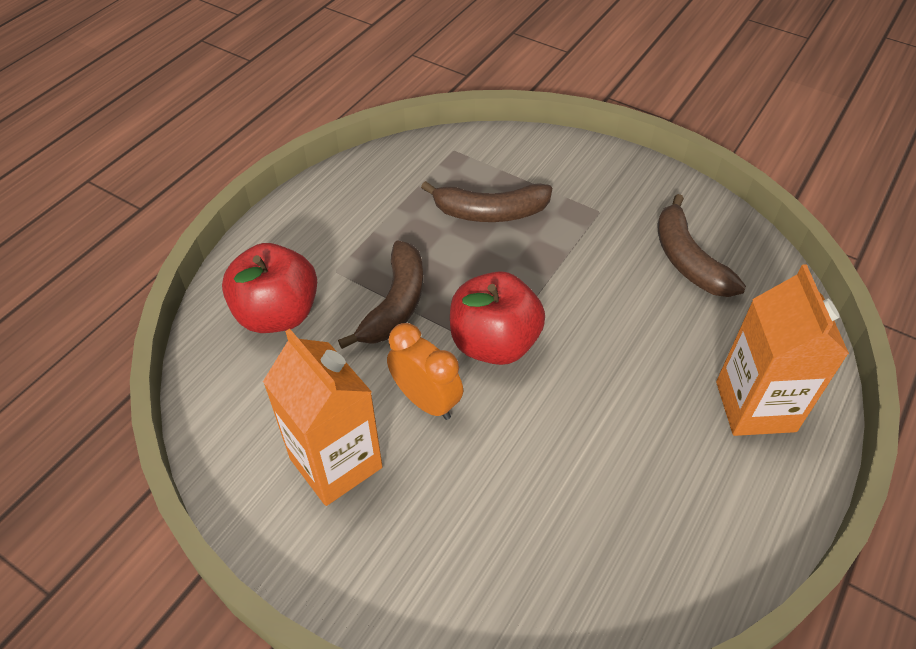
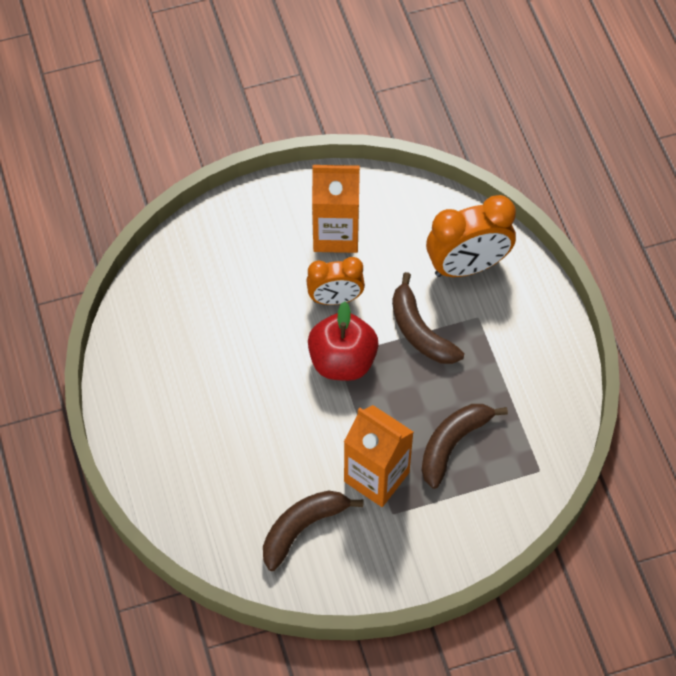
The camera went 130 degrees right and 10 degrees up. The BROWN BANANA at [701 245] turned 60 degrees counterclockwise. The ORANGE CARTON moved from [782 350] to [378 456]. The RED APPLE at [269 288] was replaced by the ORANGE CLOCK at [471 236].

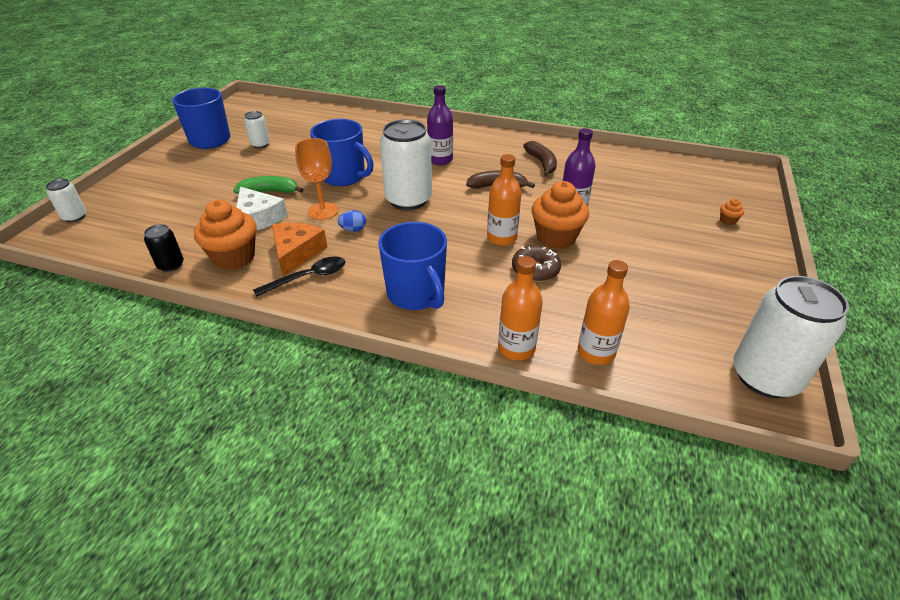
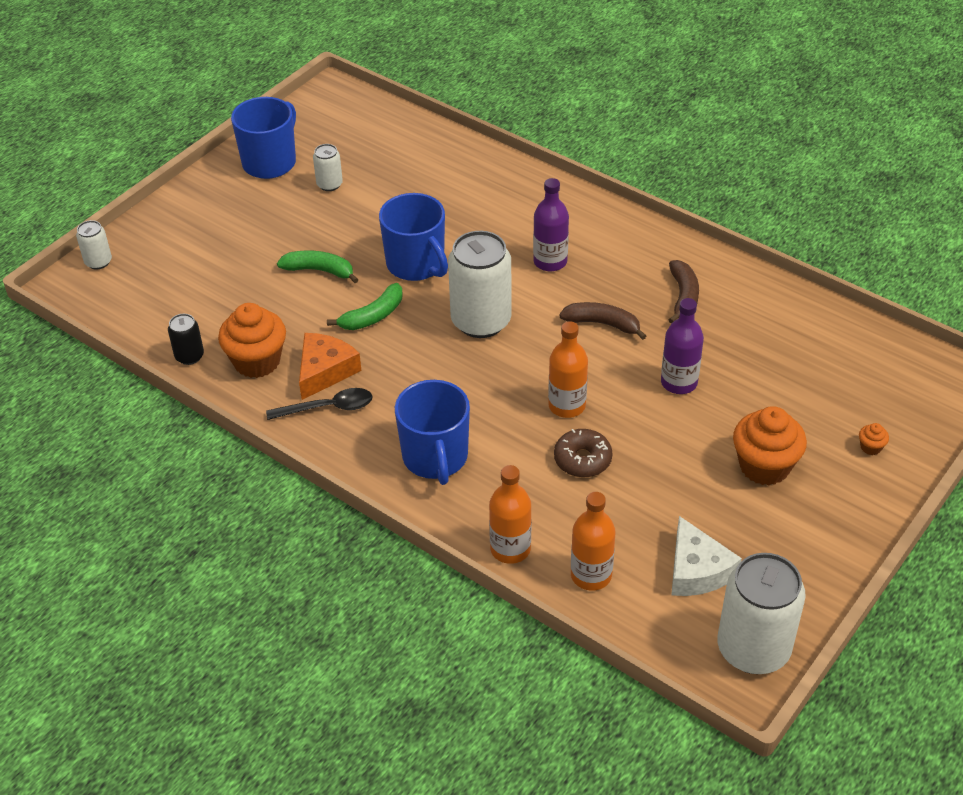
The camera went 20 degrees right and 5 degrees up. The ORANGE GOBLET at [316 179] was replaced by the GREEN BANANA at [364 306]. The WHITE CHEESE moved from [262 209] to [706 556]. The ORANGE CUPCAKE moved from [560 215] to [770 445]. The BLUE EGG at [352 221] disappeared.

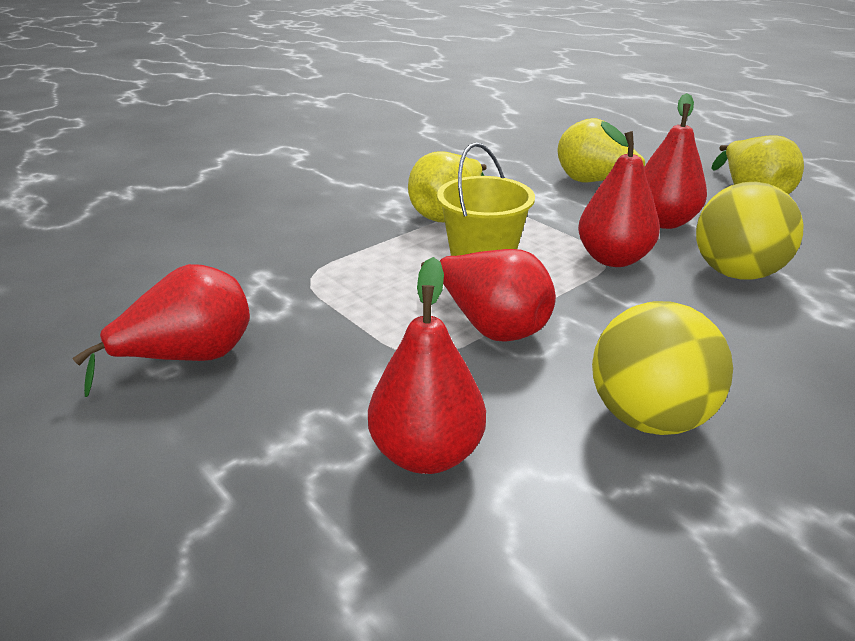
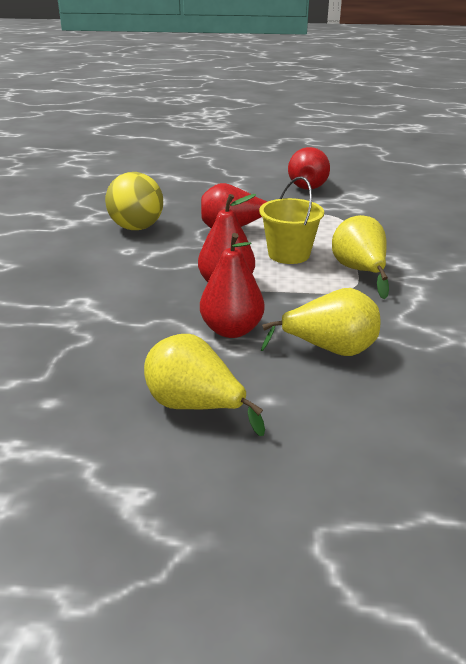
The camera went 135 degrees right and 0 degrees up. The RED PEAR at [427 365] disappeared. The YELLOW BALL at [750 231] disappeared.

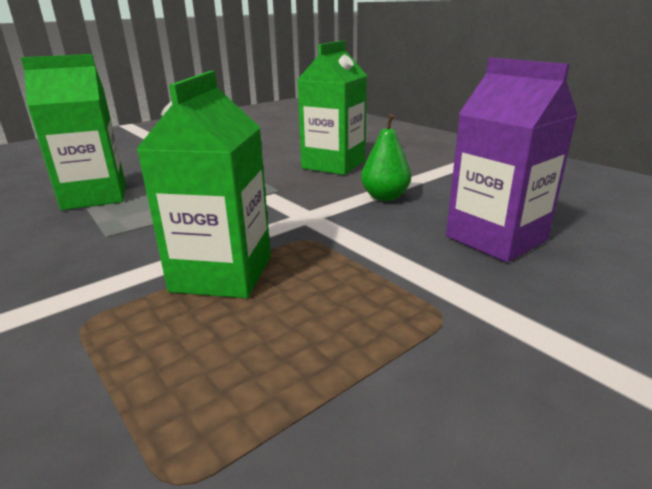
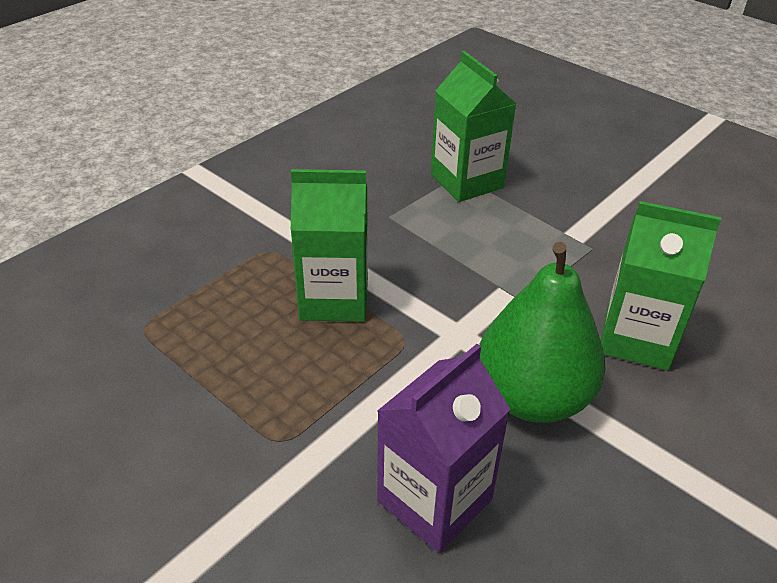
The camera went 80 degrees right and 15 degrees up. The GREEN PEAR at [386 157] changed to 1.94 times the size.

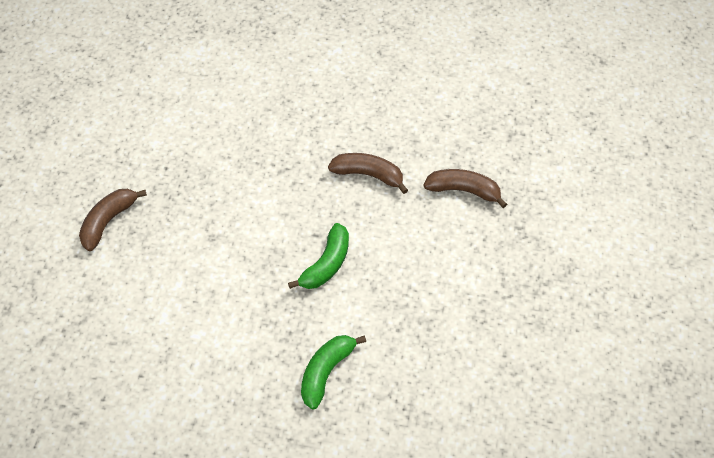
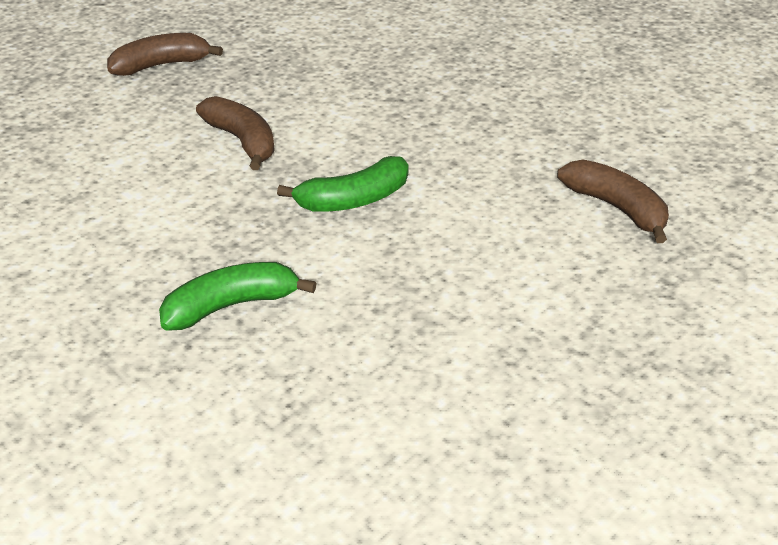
The camera went 35 degrees right and 15 degrees down. The BROWN BANANA moved from [368 173] to [235 133].

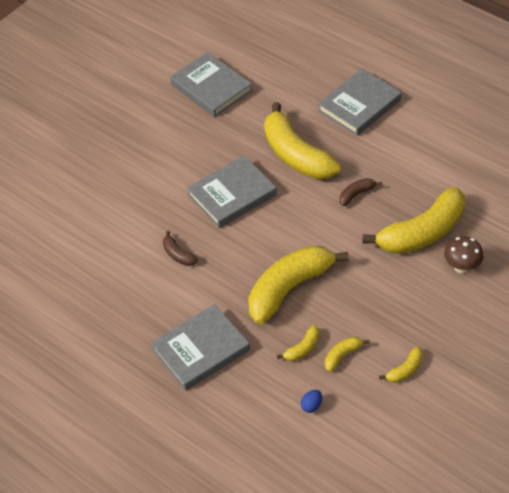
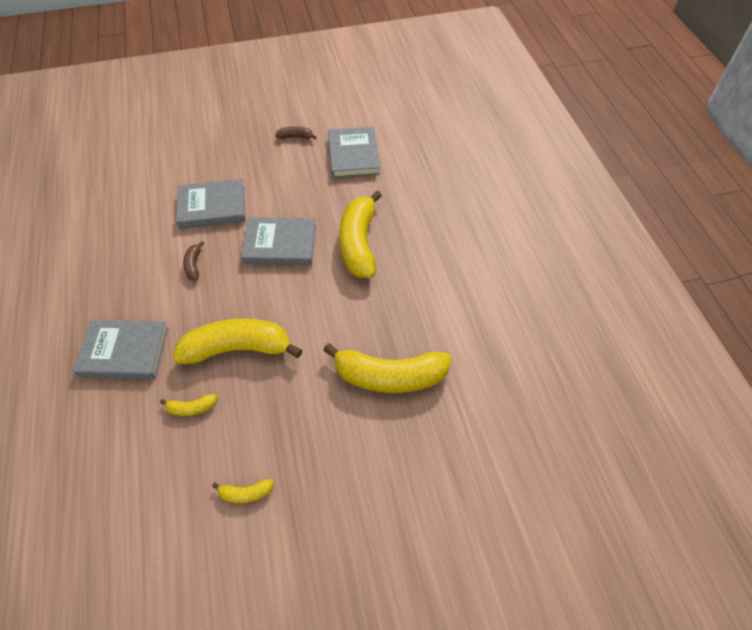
The camera went 35 degrees right and 5 degrees up. The GREY BOOK moved from [359 102] to [211 204]. The BROWN BANANA moved from [361 192] to [295 132]. The BLUE EGG at [311 401] disappeared. The YELLOW BANANA at [347 354] disappeared. The BROWN MUSHROOM at [463 255] disappeared.

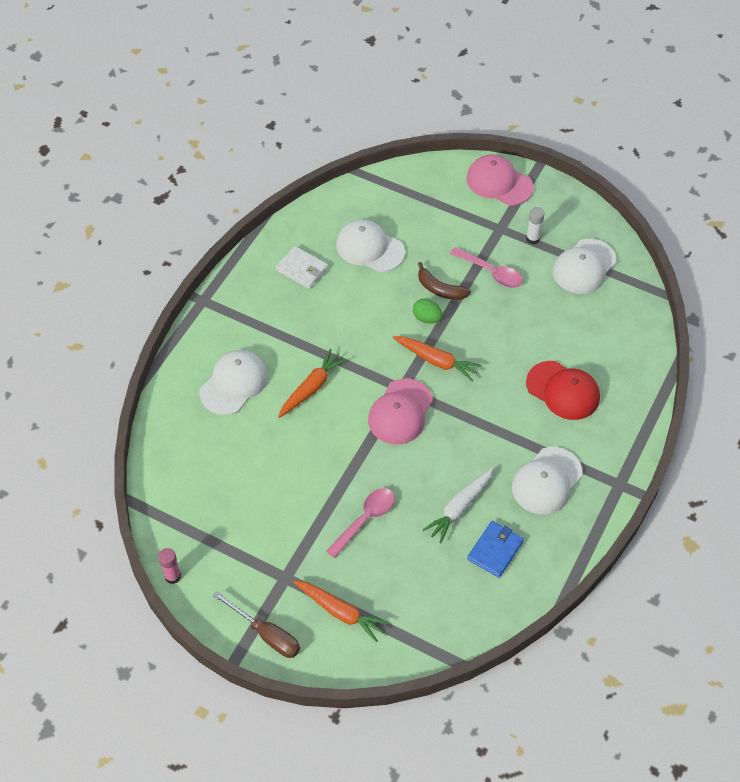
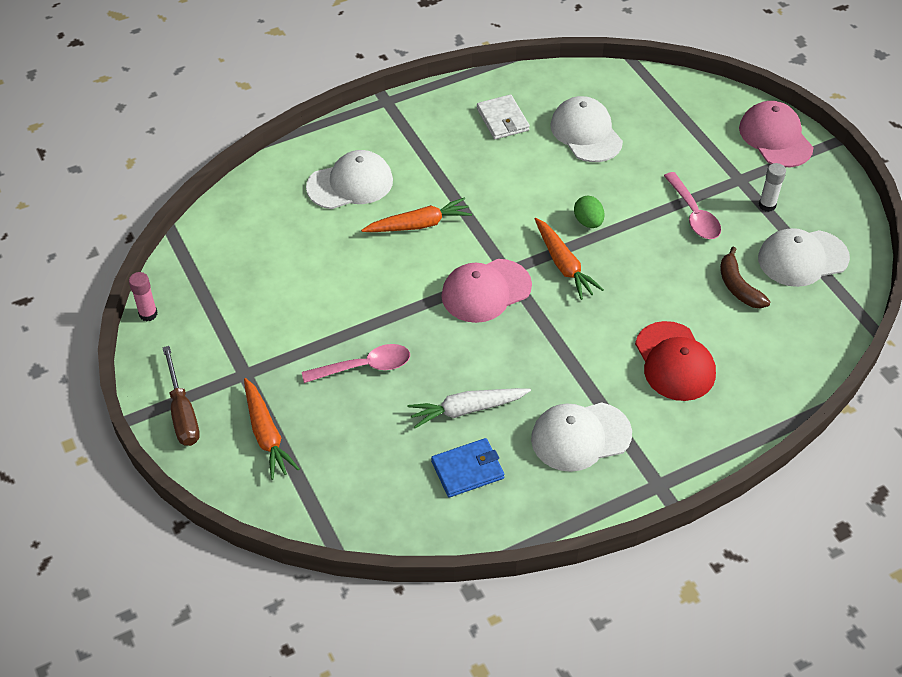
The camera went 35 degrees right and 5 degrees down. The BROWN BANANA moved from [444 281] to [745 277].

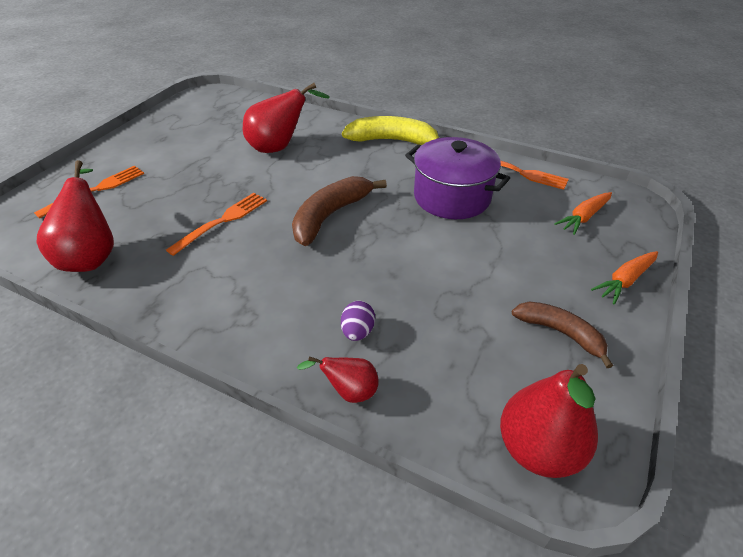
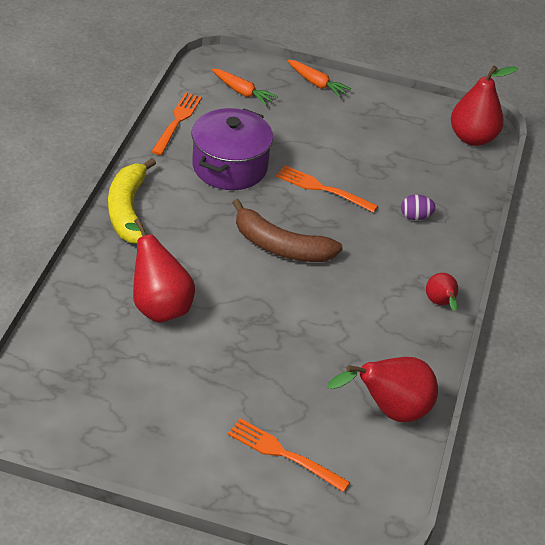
The camera went 105 degrees left and 0 degrees up. The ORANGE FORK moved from [216 224] to [327 189]. The RED PEAR moved from [337 379] to [442 292]. The BROWN BANANA at [562 335] disappeared.

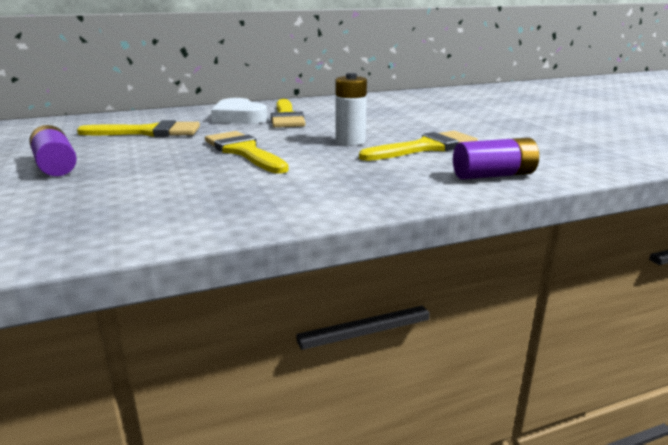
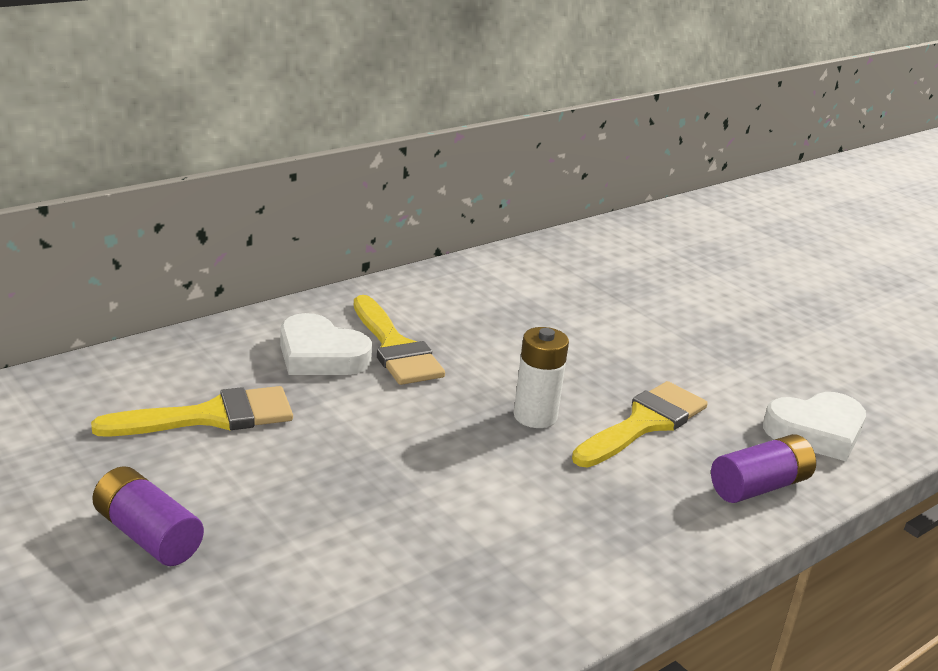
The camera went 20 degrees left and 5 degrees up. The WHITE HEART at [814 426] appeared. The YELLOW BRUSH at [247 152] disappeared.

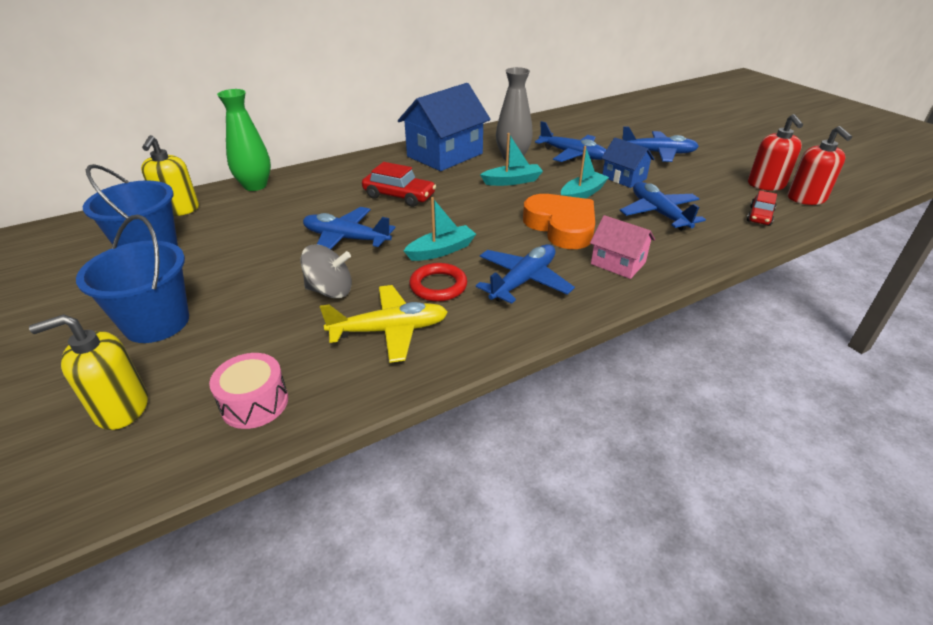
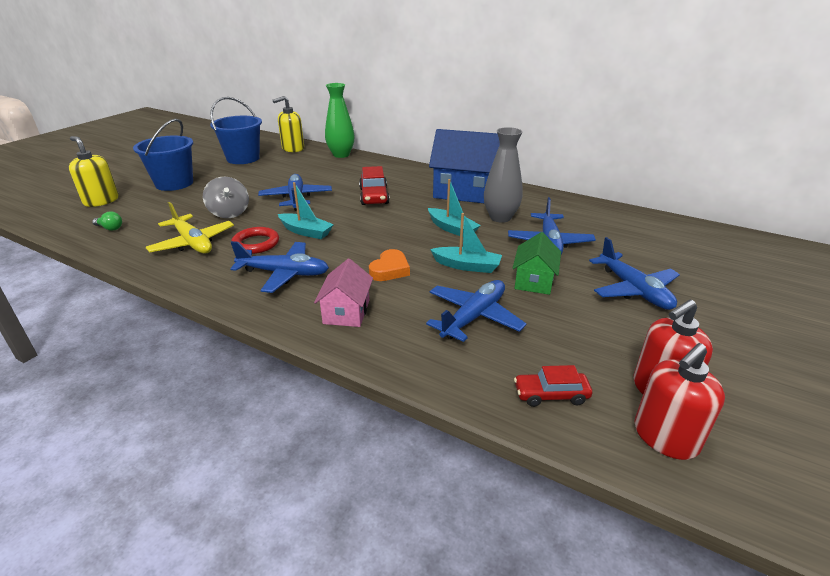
The camera went 60 degrees right and 5 degrees down. The PINK DRUM at [248 391] was replaced by the GREEN LIGHT BULB at [107 221]. The ORANGE HEART at [559 221] changed to 0.56 times the size. The BLUE HOUSE at [628 163] became the GREEN HOUSE at [537 263].

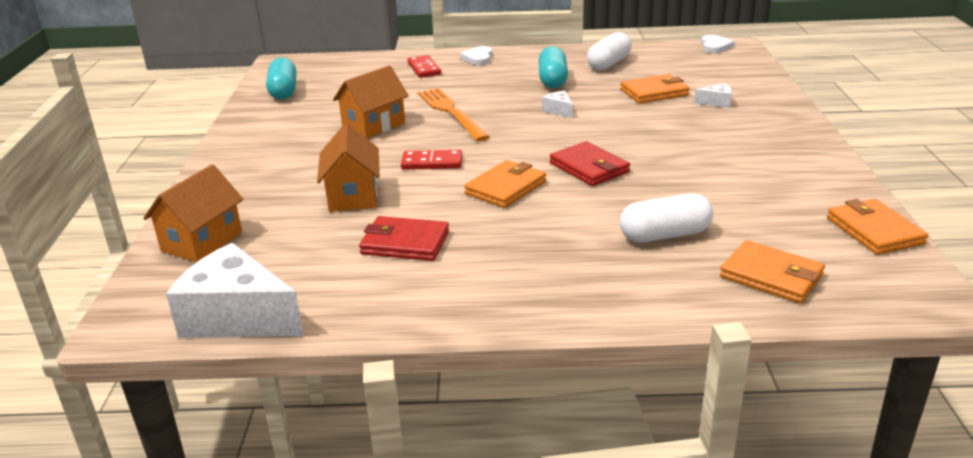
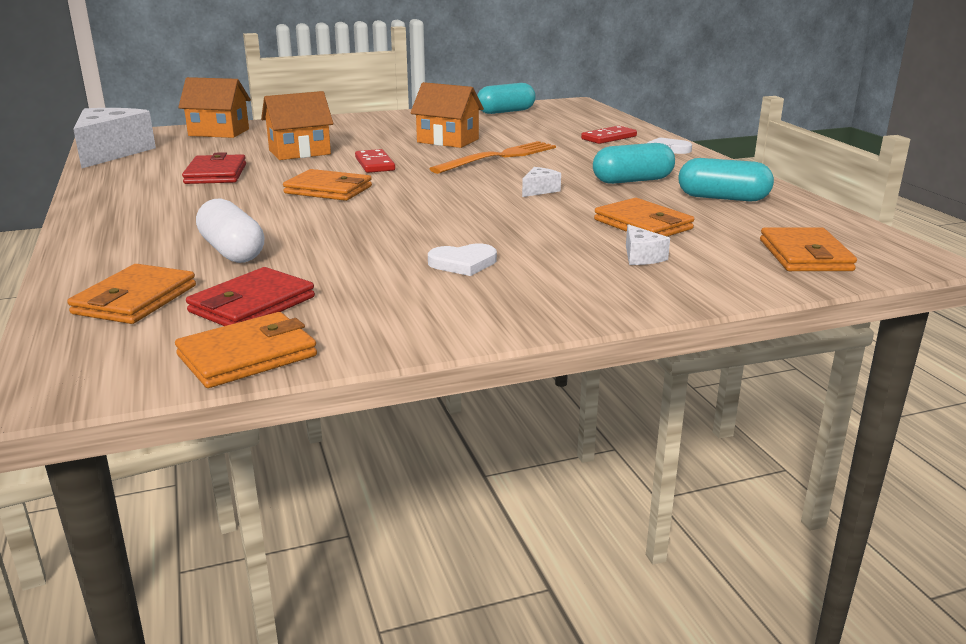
The camera went 70 degrees right and 5 degrees down. The RED WALLET moved from [590 163] to [250 296]. The WHITE HEART moved from [718 44] to [462 260]. The WHITE CAPSULE at [609 51] became the TURQUOISE CAPSULE at [726 180]. The ORANGE WALLET at [808 249] appeared.

